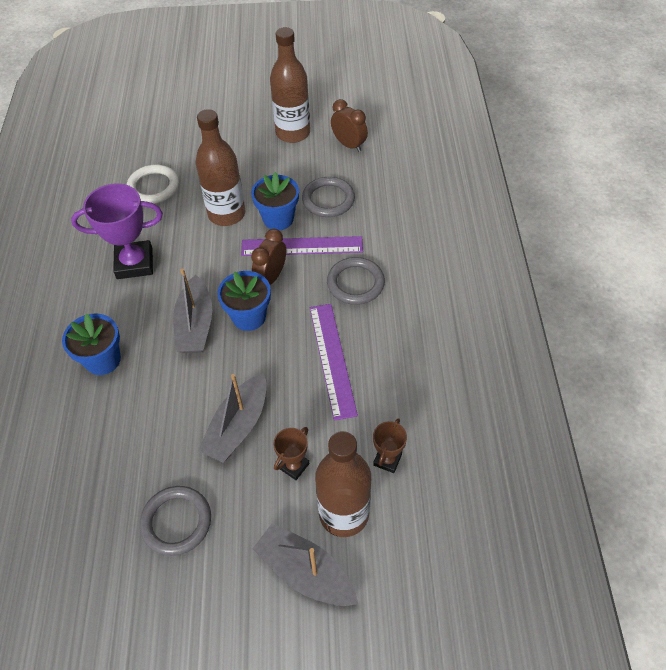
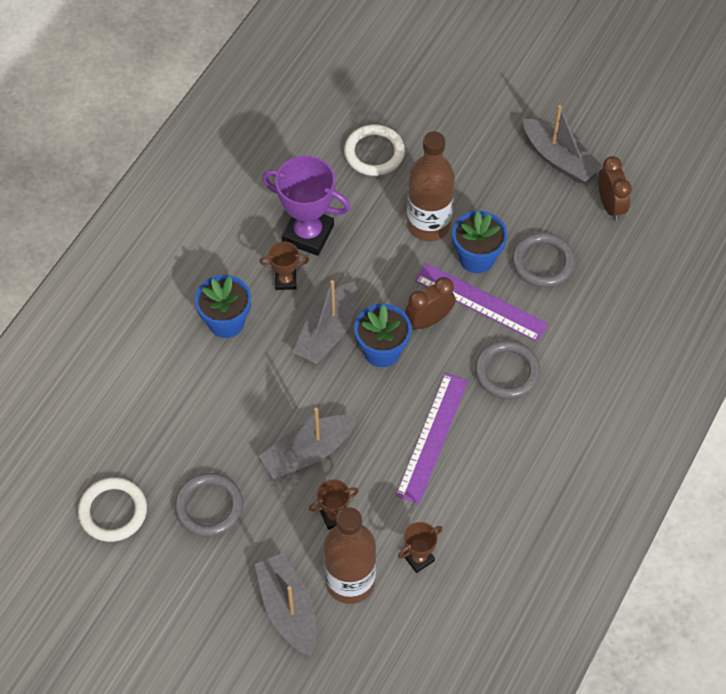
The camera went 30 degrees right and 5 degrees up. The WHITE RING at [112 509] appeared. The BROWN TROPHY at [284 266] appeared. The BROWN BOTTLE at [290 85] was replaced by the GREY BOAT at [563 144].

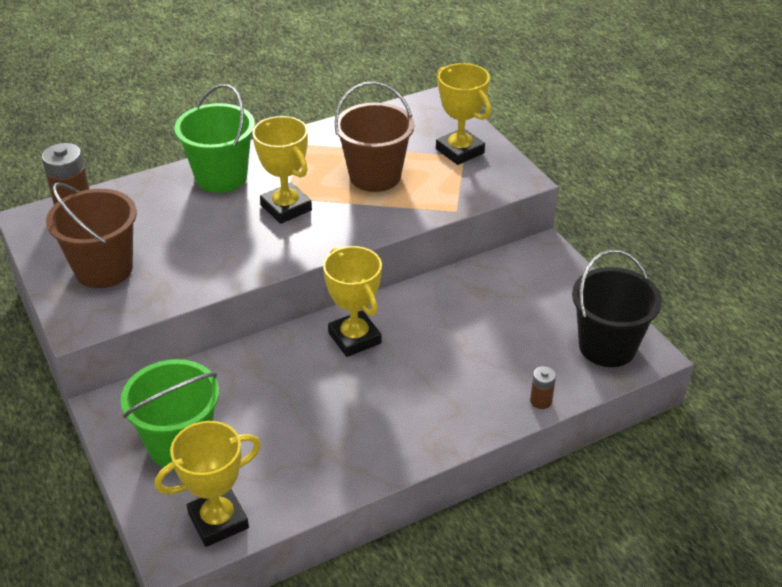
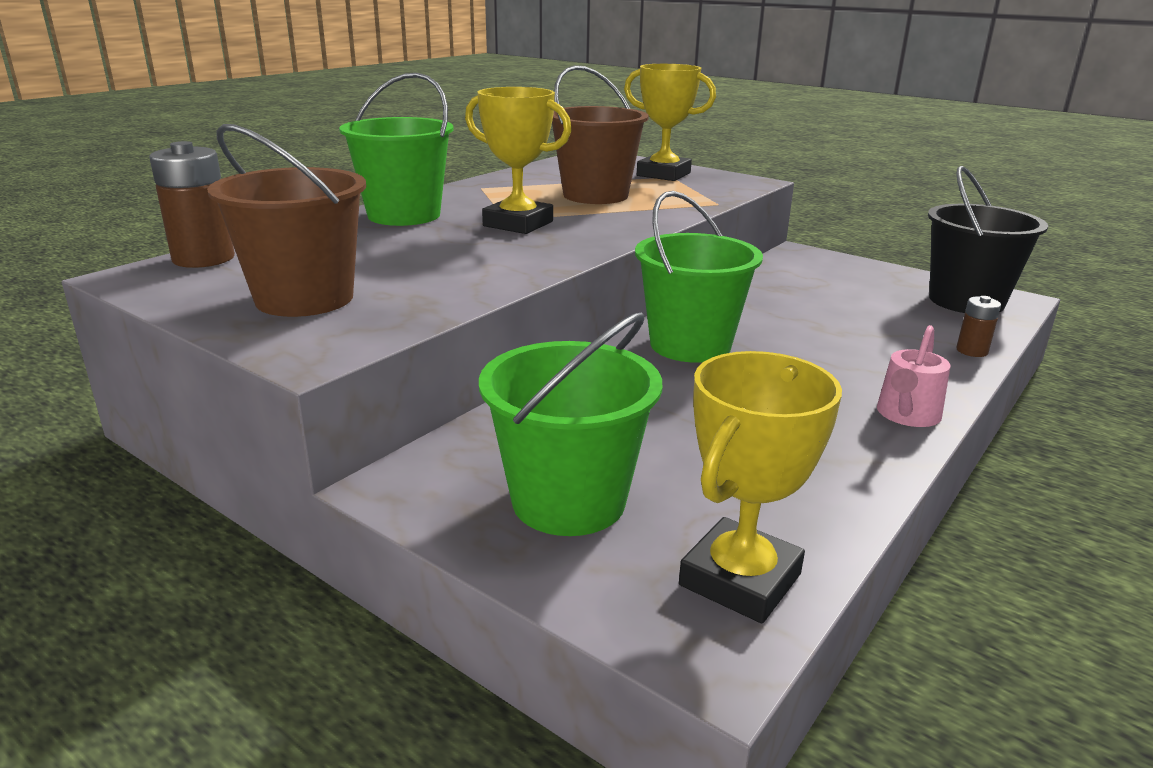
The camera went 25 degrees left and 15 degrees down. The YELLOW TROPHY at [352 301] was replaced by the GREEN BUCKET at [699 277]. The PINK WATERING CAN at [914 376] appeared.

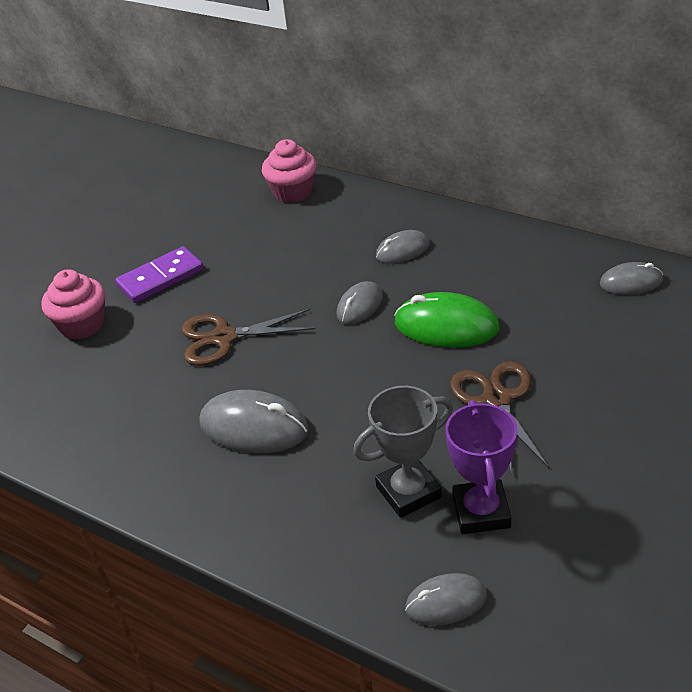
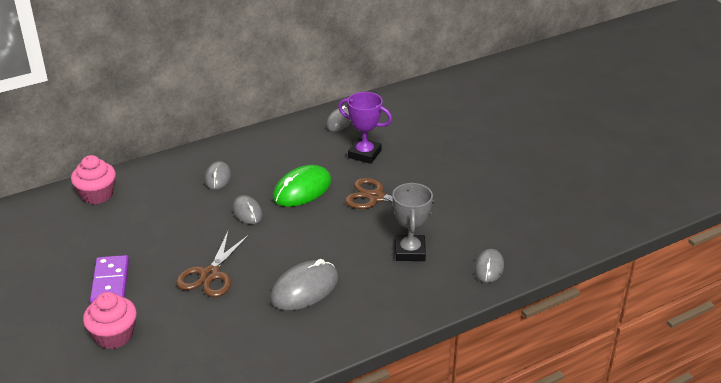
The camera went 65 degrees left and 5 degrees down. The PURPLE TROPHY moved from [481 467] to [365 128].

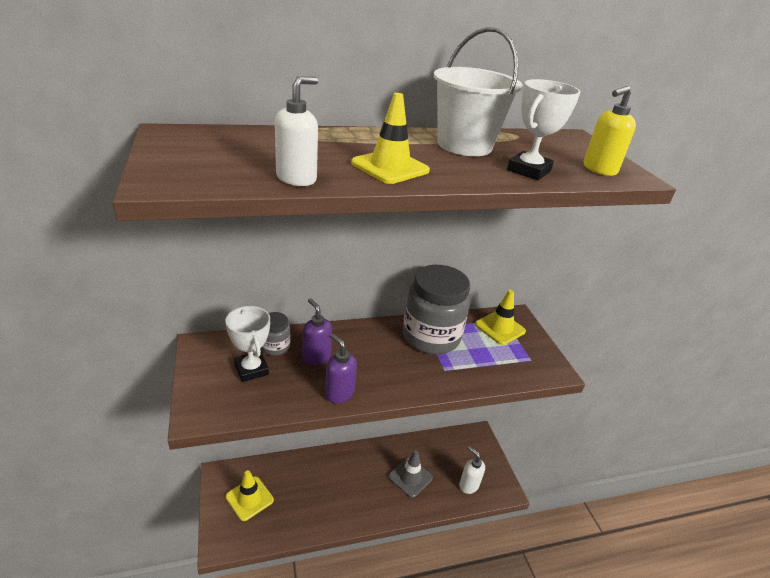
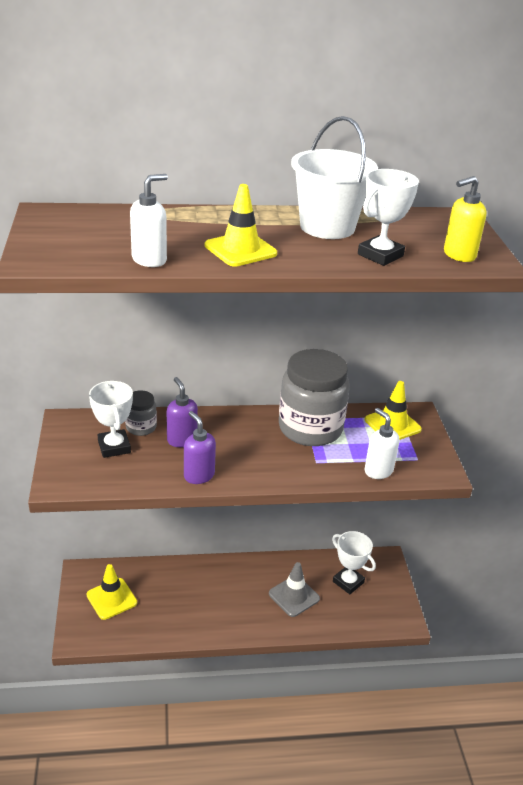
The camera went 10 degrees right and 0 degrees up. The WHITE TROPHY at [354 562] appeared. The WHITE SOAP DISPENSER moved from [472 470] to [382 443].

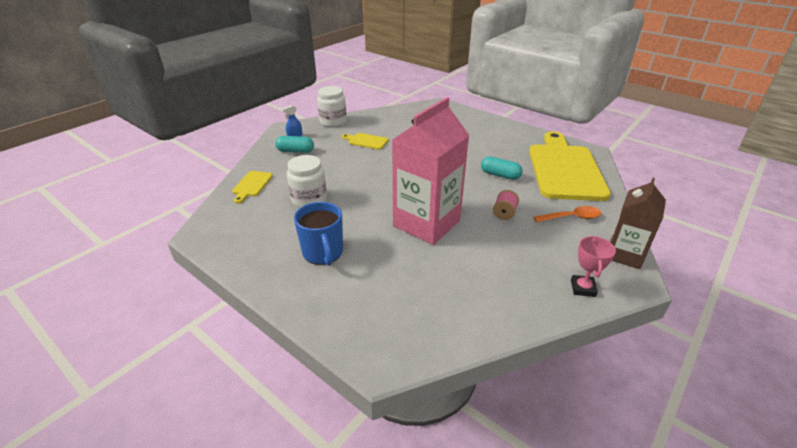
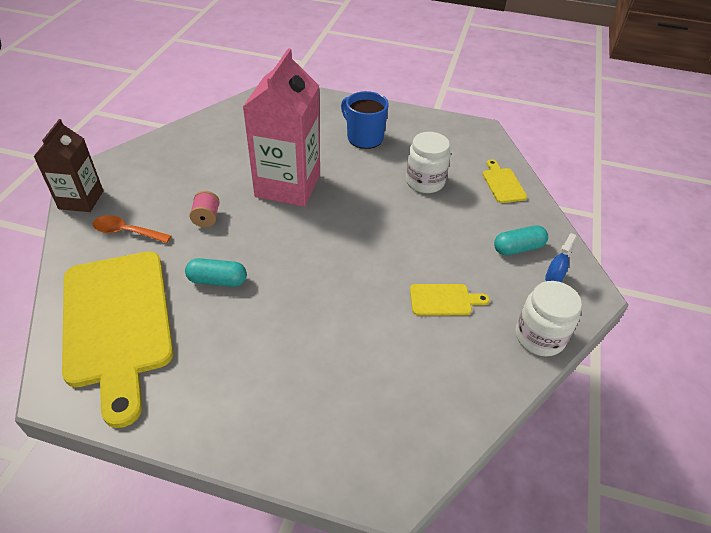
The camera went 155 degrees right and 10 degrees up. The ORANGE SPOON at [567 214] turned 45 degrees clockwise. The PINK TROPHY at [593 266] disappeared.

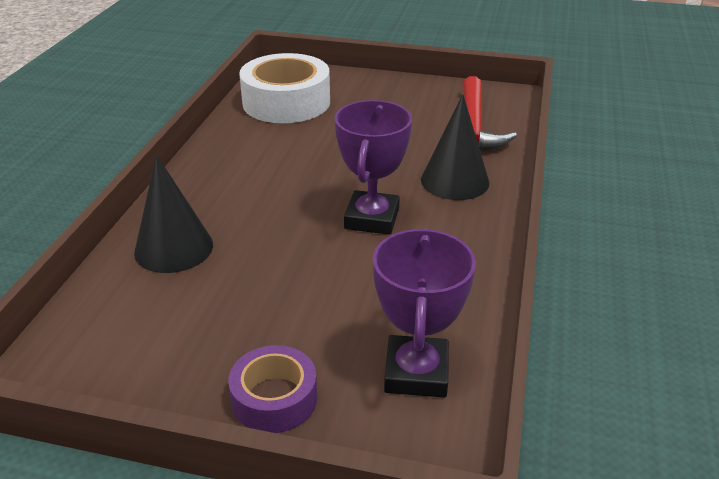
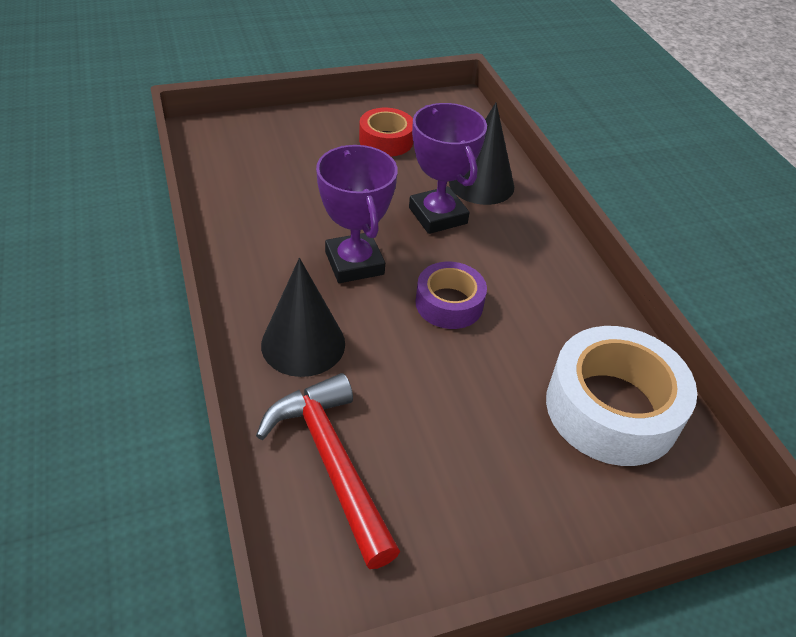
The camera went 145 degrees right and 10 degrees up. The RED TAPE at [386 132] appeared. The PURPLE TROPHY moved from [424 313] to [448 168]. The PURPLE TAPE moved from [272 389] to [451 295].

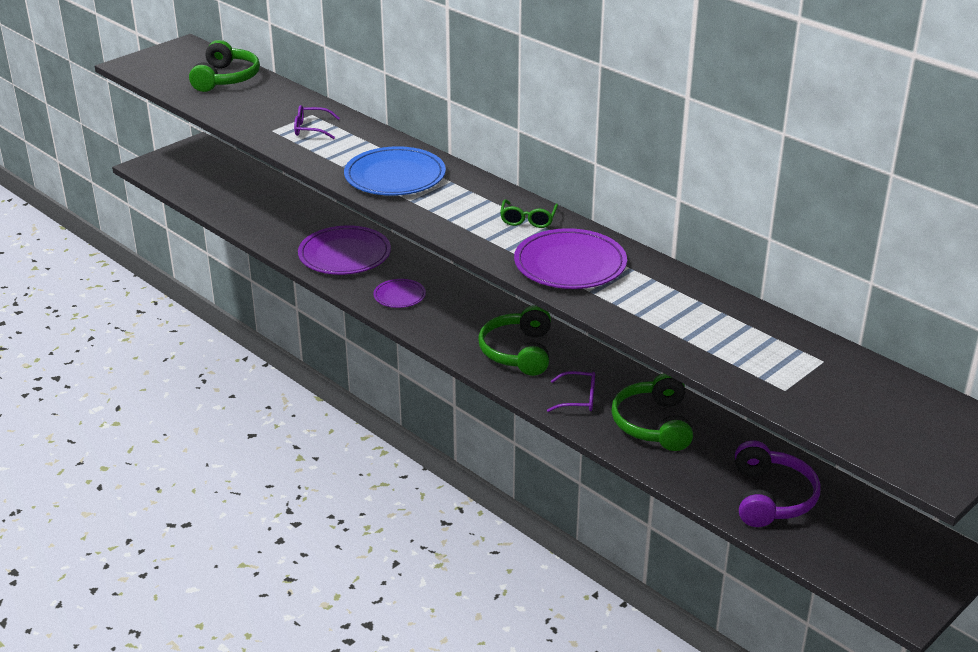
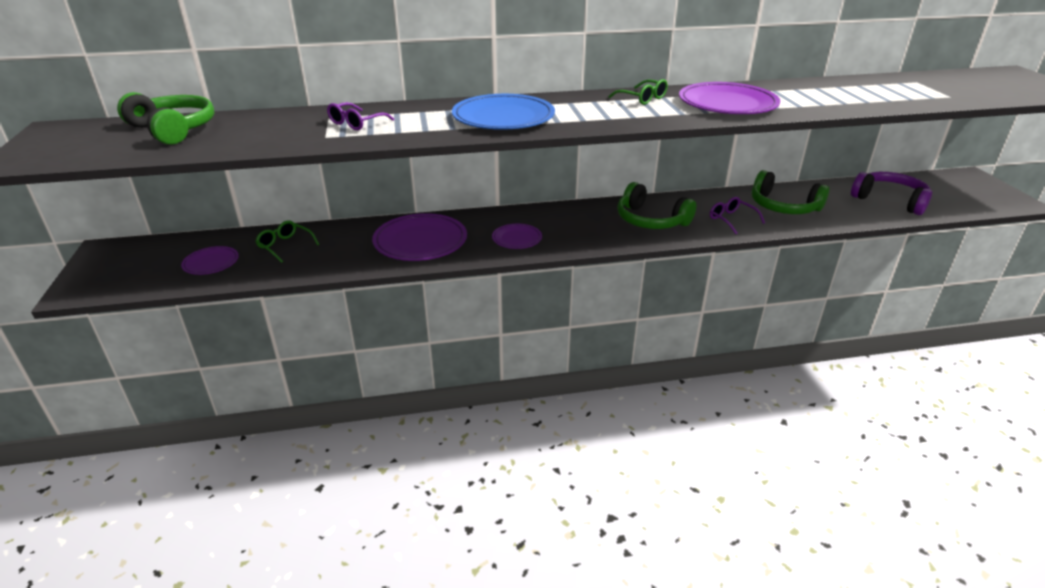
The camera went 55 degrees left and 0 degrees up. The PURPLE PLATE at [210 260] appeared. The GREEN GLASSES at [287 242] appeared. The PURPLE GLASSES at [571 391] turned 75 degrees counterclockwise.

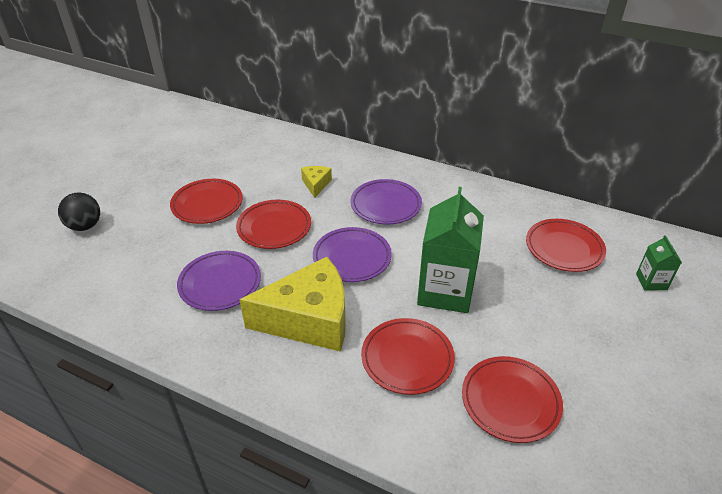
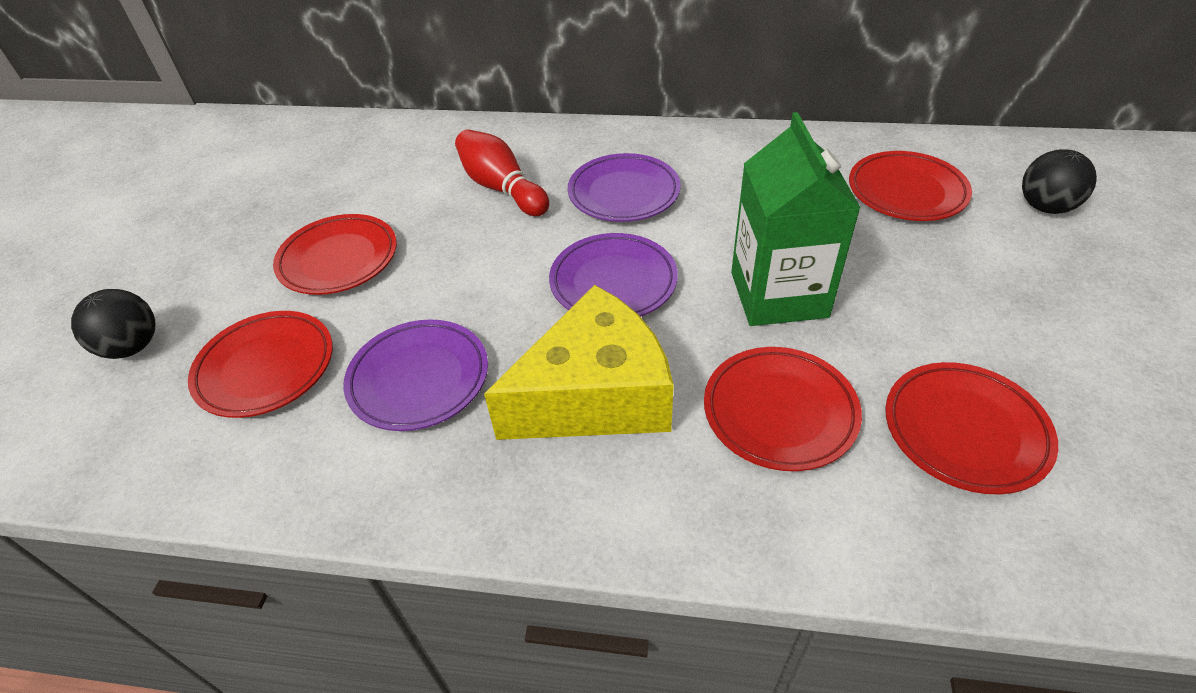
The camera went 15 degrees left and 5 degrees up. The RED PLATE moved from [273 224] to [260 364]. The YELLOW CHEESE at [316 182] was replaced by the RED BOWLING PIN at [502 172]. The GREEN CARTON at [659 263] was replaced by the BLACK BALL at [1059 181].

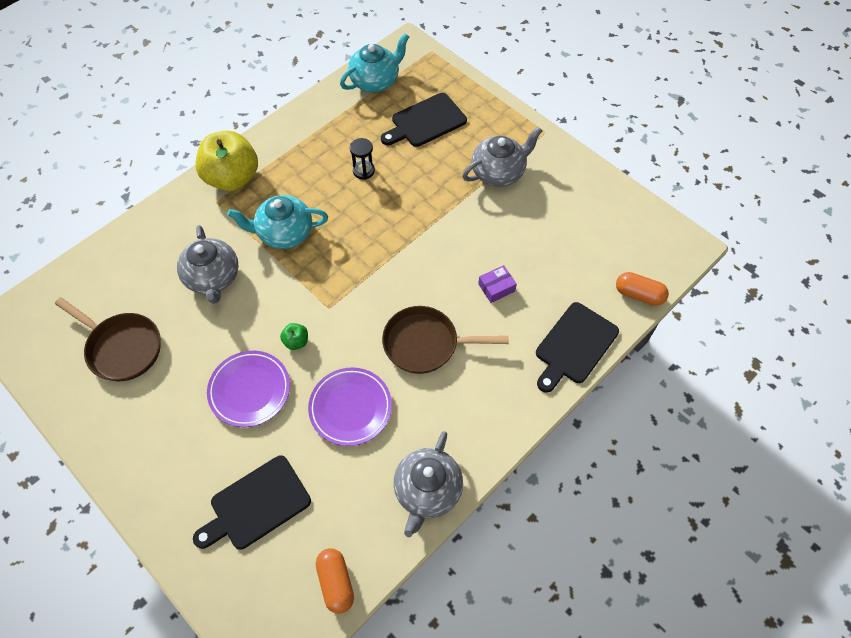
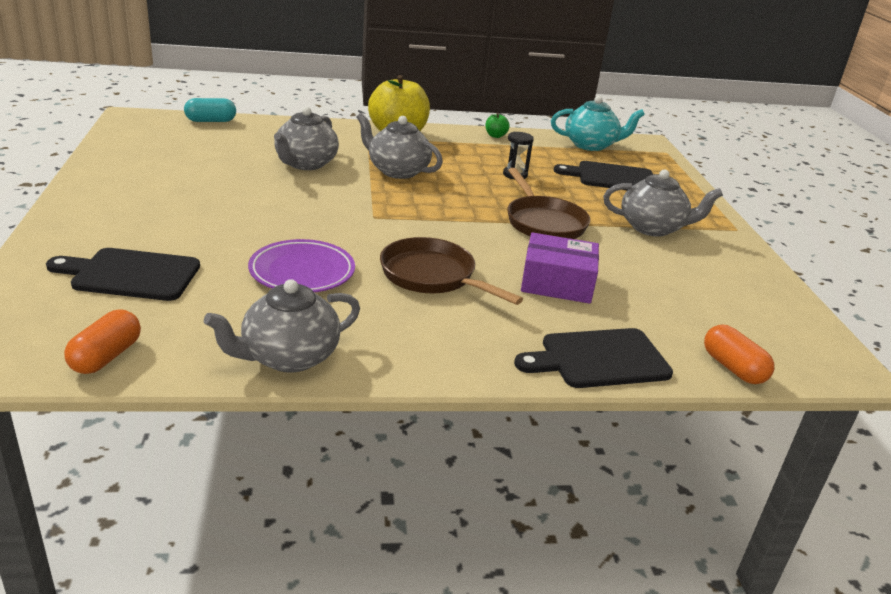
The camera went 35 degrees right and 30 degrees down. The TURQUOISE CAPSULE at [210 110] appeared. The TURQUOISE TEAPOT at [277 222] became the GREY TEAPOT at [400 146]. The GREEN APPLE moved from [294 336] to [497 125]. The BROWN PAN moved from [108 339] to [548 203]. The PURPLE BOX at [497 284] changed to 1.82 times the size. The PURPLE PLATE at [248 389] disappeared.

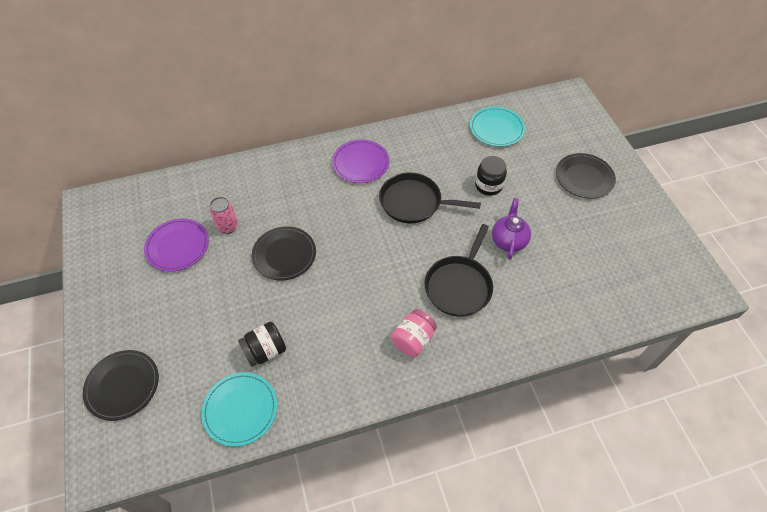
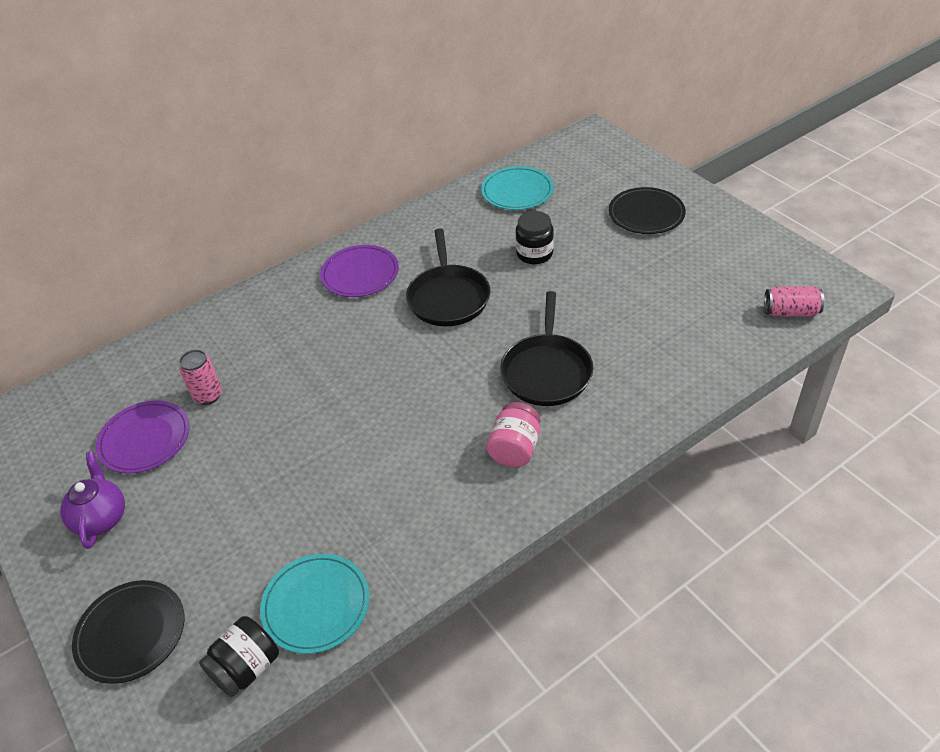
The camera went 15 degrees left and 10 degrees down. The PURPLE TEAPOT moved from [511 229] to [92 500]. The BLACK JAR moved from [262 344] to [239 656]. The BLACK PAN at [430 197] turned 90 degrees counterclockwise. The PINK CAN at [794 301] appeared. The BLACK PLATE at [284 253] disappeared.

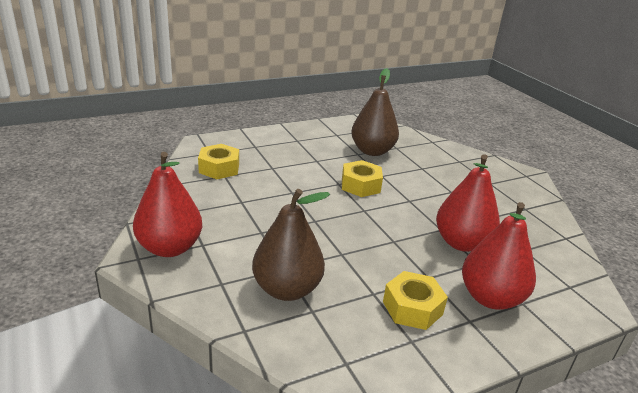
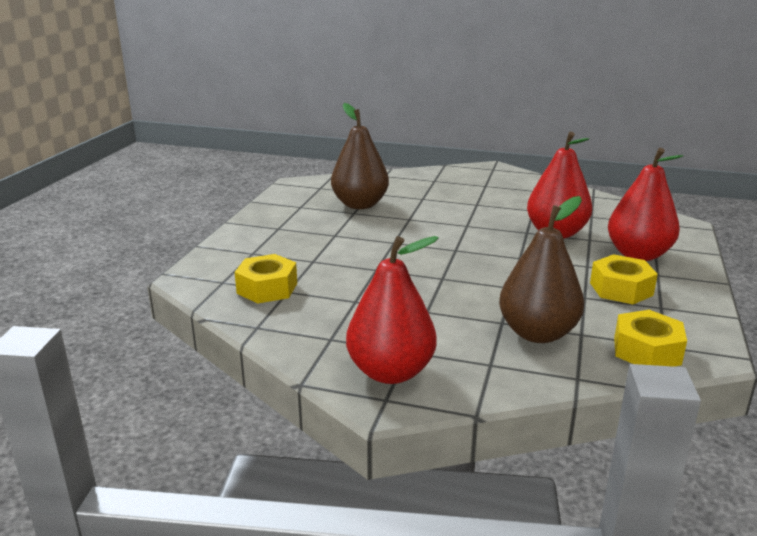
The camera went 45 degrees left and 5 degrees down. The YELLOW NUT moved from [362 178] to [650 338].

